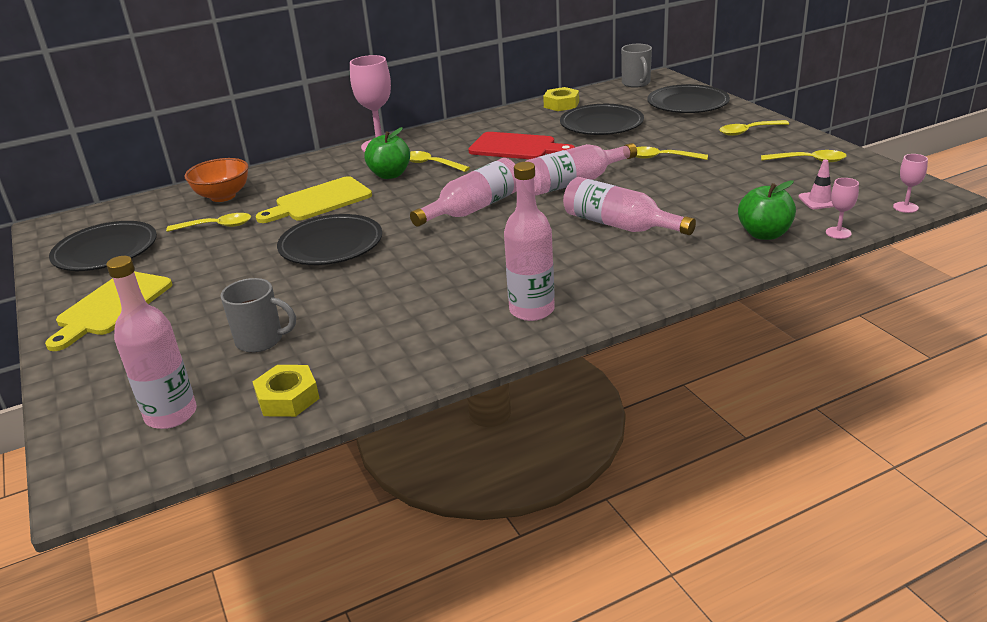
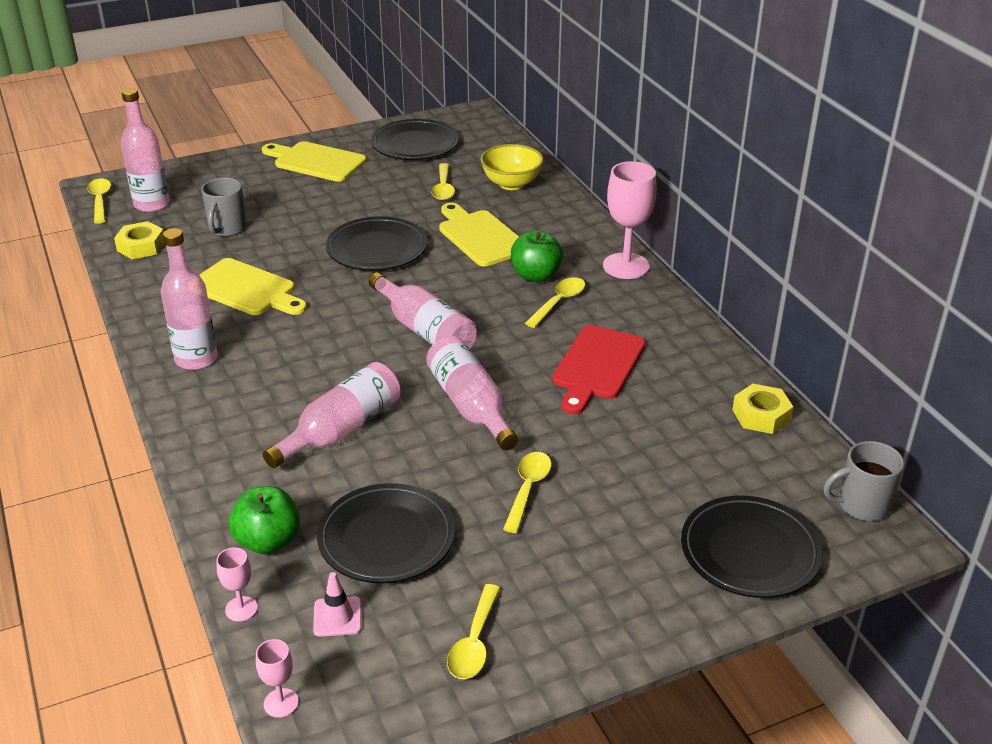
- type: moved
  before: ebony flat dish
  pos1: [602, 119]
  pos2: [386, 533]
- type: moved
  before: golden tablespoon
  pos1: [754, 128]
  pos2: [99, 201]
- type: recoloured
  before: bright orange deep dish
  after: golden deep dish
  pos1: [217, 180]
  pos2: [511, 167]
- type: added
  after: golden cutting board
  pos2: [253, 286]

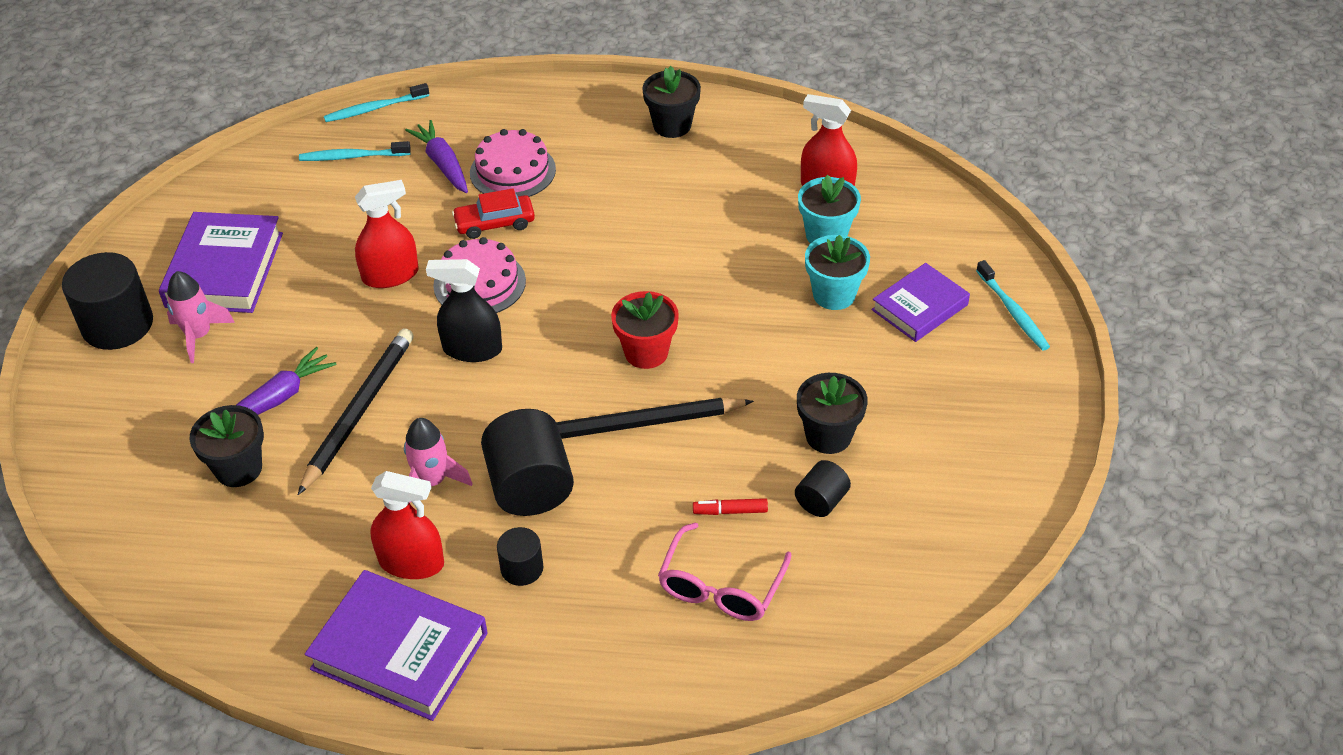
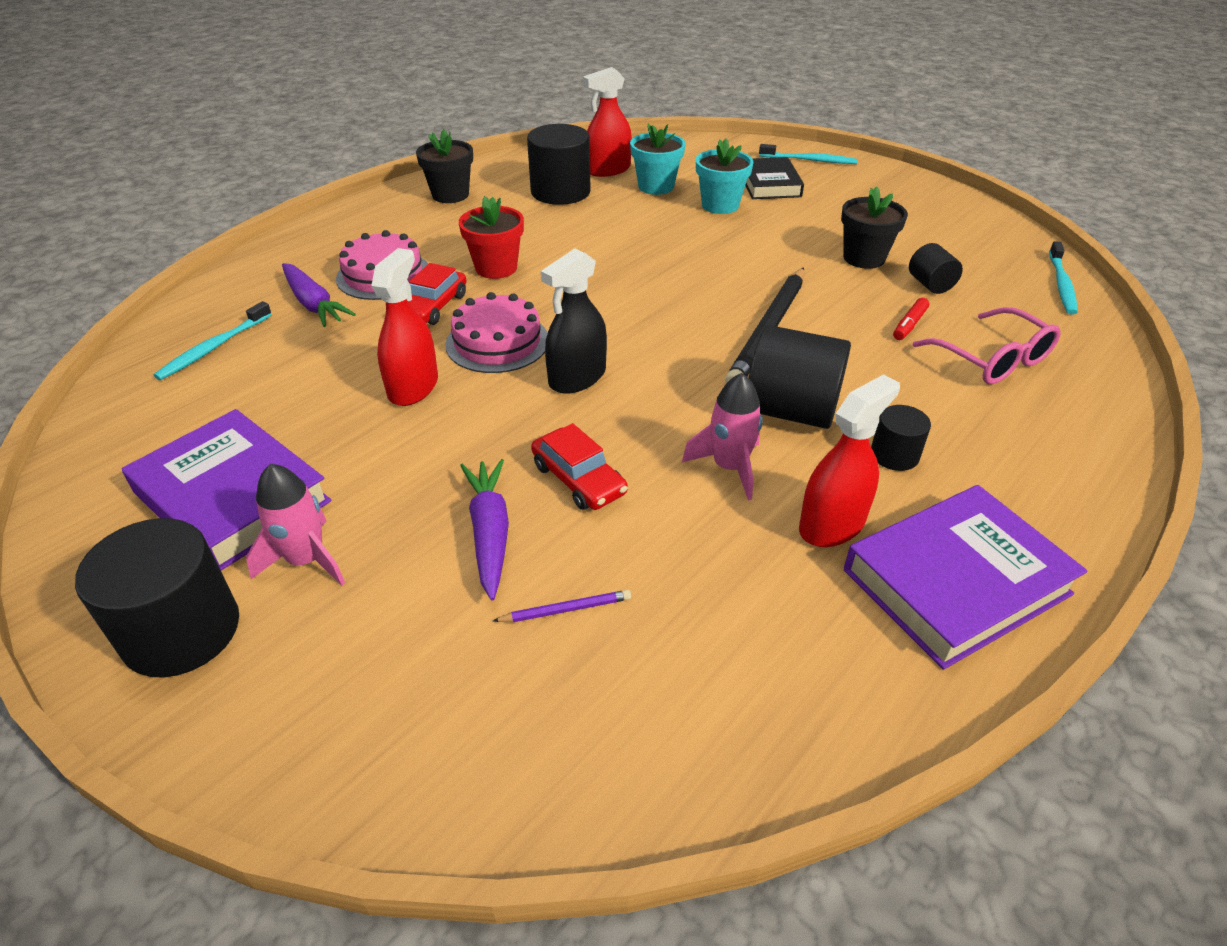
- type: moved
  before: turquoise dental brush
  pos1: [376, 102]
  pos2: [1063, 278]
- type: turned
  before: purple carrot
  pos1: [436, 156]
  pos2: [319, 295]
  turn: -135
- type: recoloured
  before: purple book
  after: ebony book
  pos1: [921, 302]
  pos2: [774, 178]
- type: moved
  before: crimson flower pot
  pos1: [645, 330]
  pos2: [491, 237]
- type: replaced
  before: ebony pencil
  after: crimson toy car
  pos1: [356, 411]
  pos2: [579, 466]
- type: replaced
  before: ebony flower pot
  after: purple pencil
  pos1: [226, 446]
  pos2: [562, 606]
- type: added
  after: ebony solid cylinder
  pos2: [559, 164]

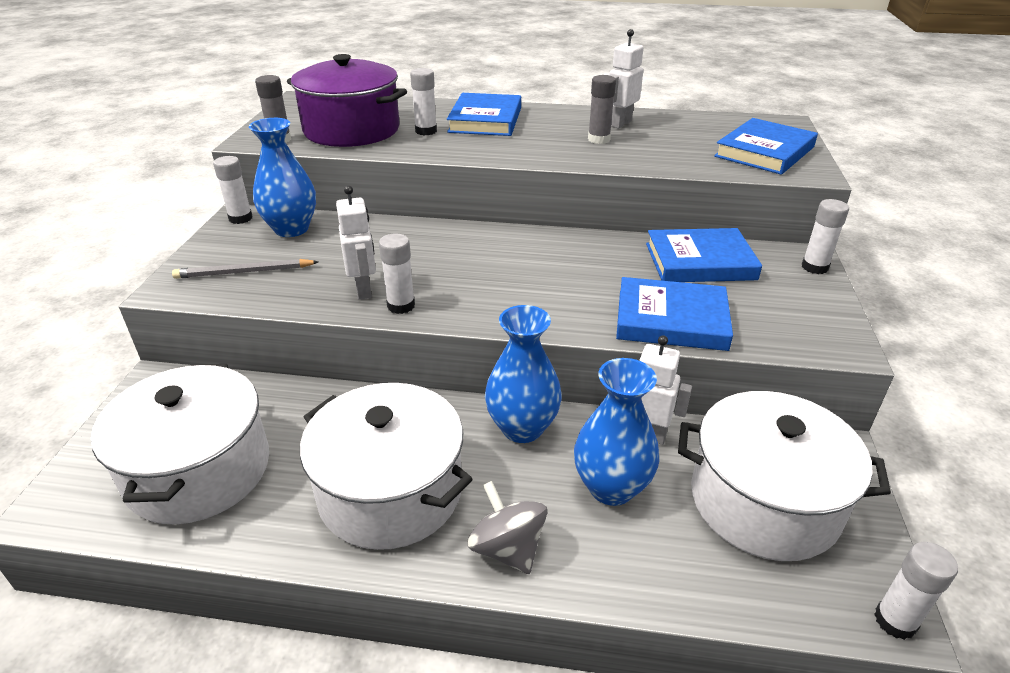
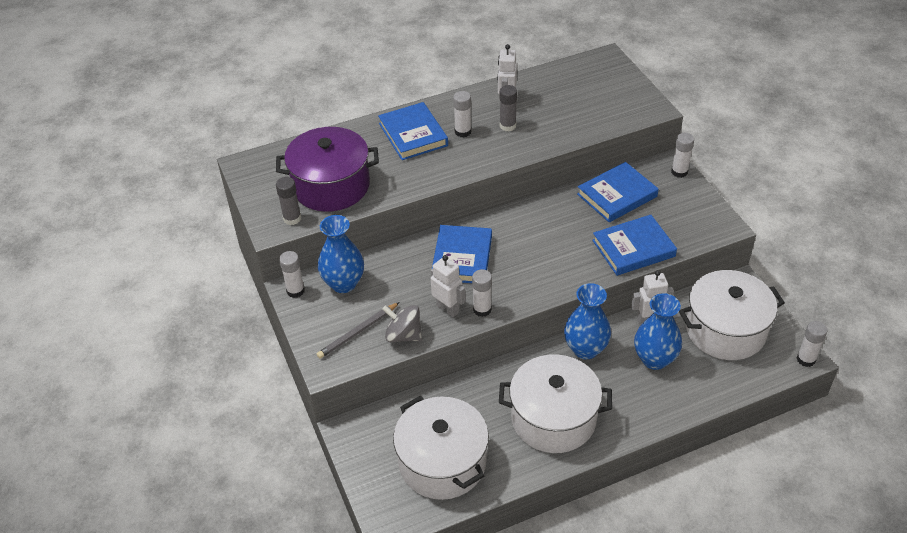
- type: moved
  before: snow-white stick of glue
  pos1: [423, 101]
  pos2: [462, 114]
- type: moved
  before: blue book
  pos1: [766, 146]
  pos2: [462, 254]
- type: moved
  before: ash-grey spinning top
  pos1: [507, 527]
  pos2: [402, 323]

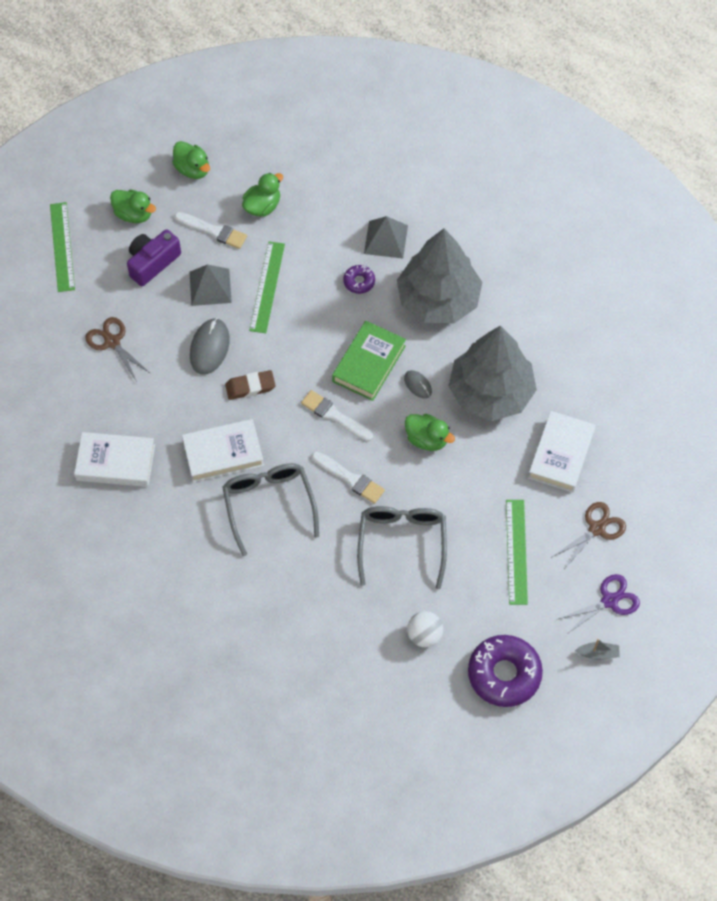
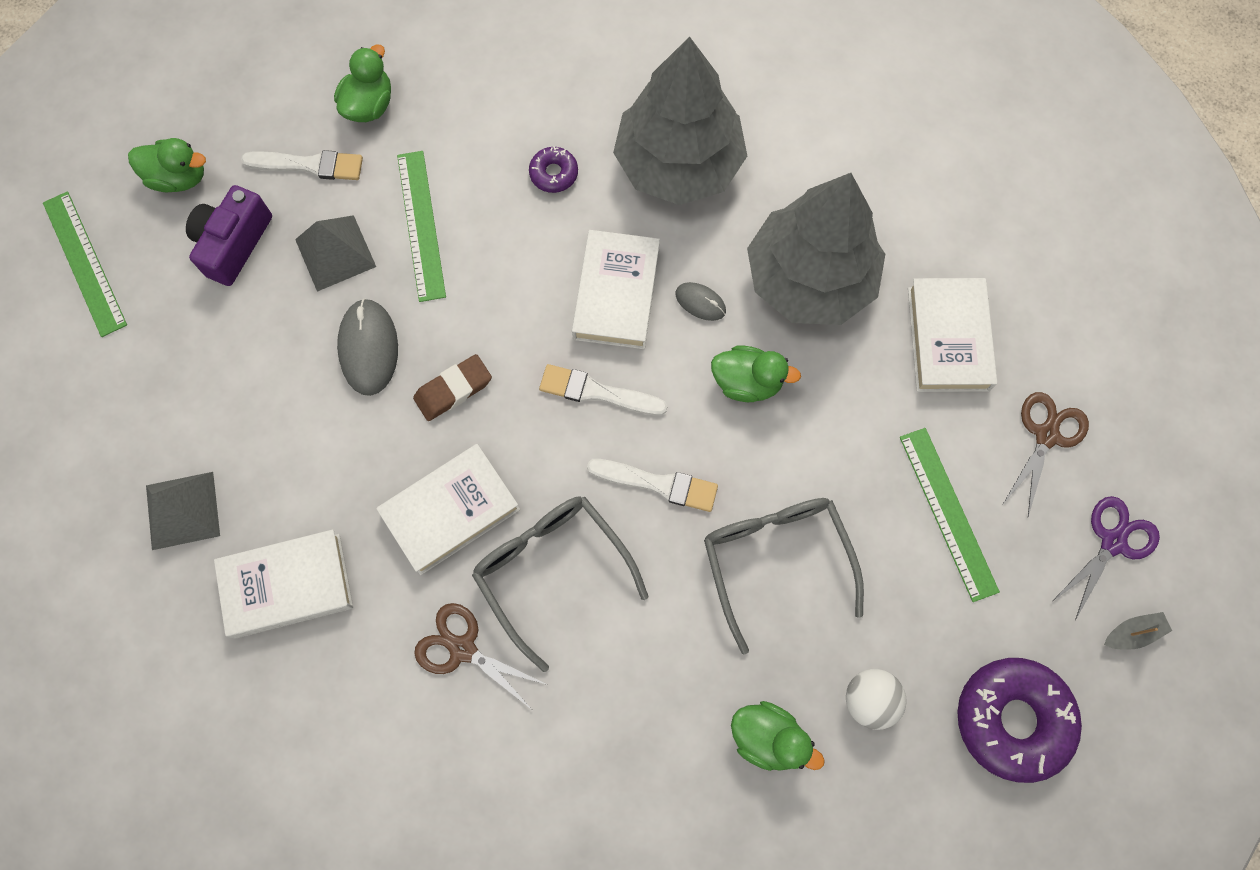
- type: moved
  before: green rubber duck
  pos1: [191, 160]
  pos2: [778, 736]
- type: moved
  before: ash-grey solid pyramid
  pos1: [386, 237]
  pos2: [183, 511]
- type: moved
  before: brown pair of scissors
  pos1: [118, 349]
  pos2: [481, 656]
- type: recoloured
  before: green book
  after: snow-white book
  pos1: [369, 361]
  pos2: [616, 289]

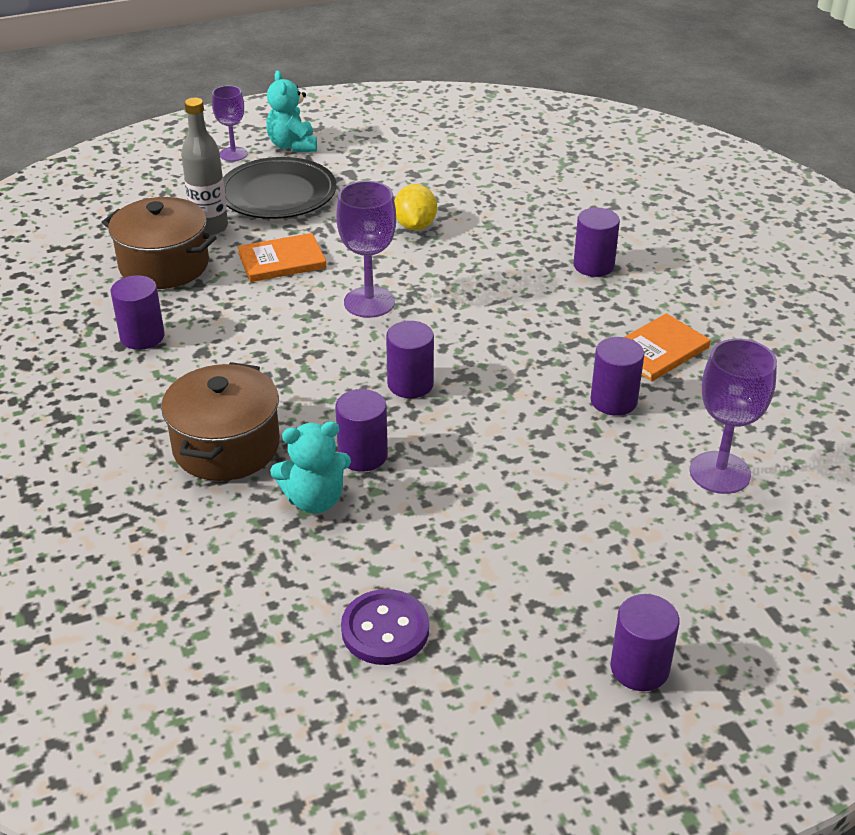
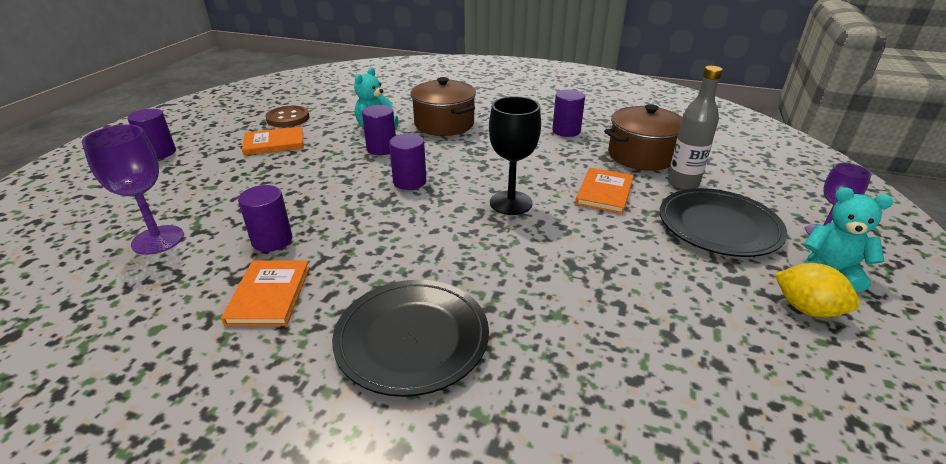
- type: recoloured
  before: purple wine glass
  after: ebony wine glass
  pos1: [366, 249]
  pos2: [515, 155]
- type: moved
  before: golden lemon
  pos1: [415, 207]
  pos2: [817, 290]
- type: replaced
  before: purple solid cylinder
  after: ebony flat dish
  pos1: [596, 242]
  pos2: [410, 338]
- type: recoloured
  before: purple shirt button
  after: brown shirt button
  pos1: [385, 627]
  pos2: [287, 116]
- type: added
  after: bright orange book
  pos2: [273, 140]

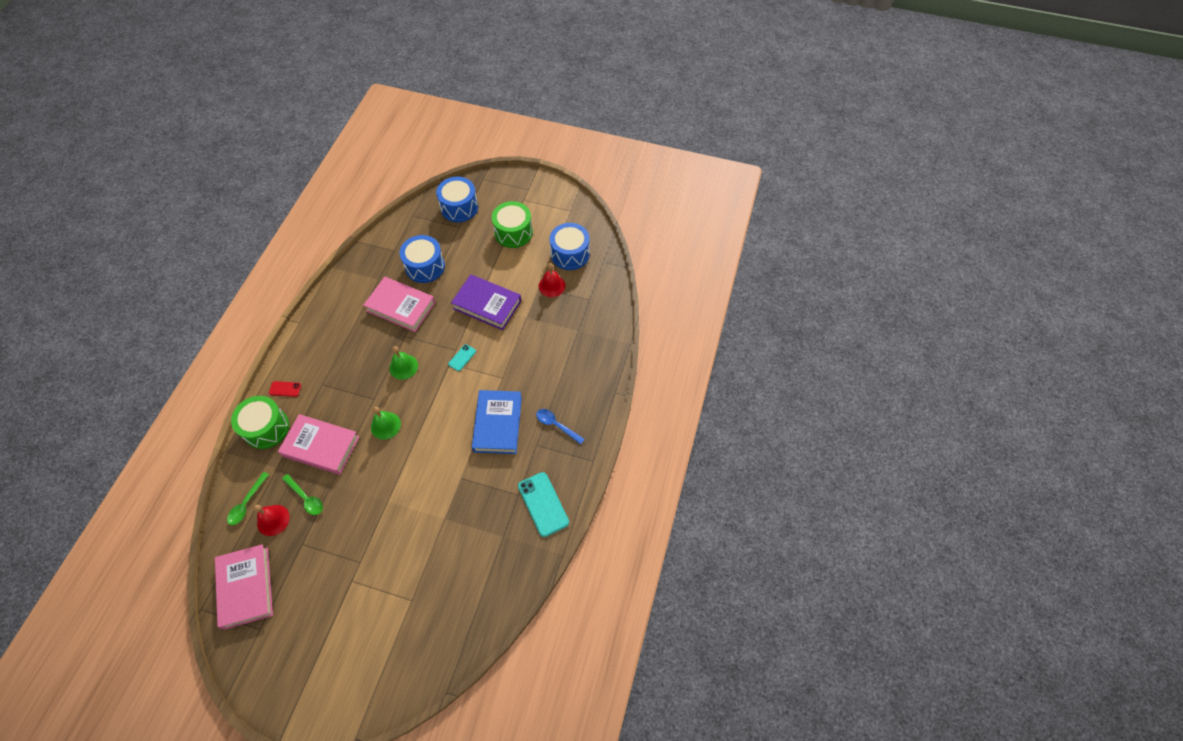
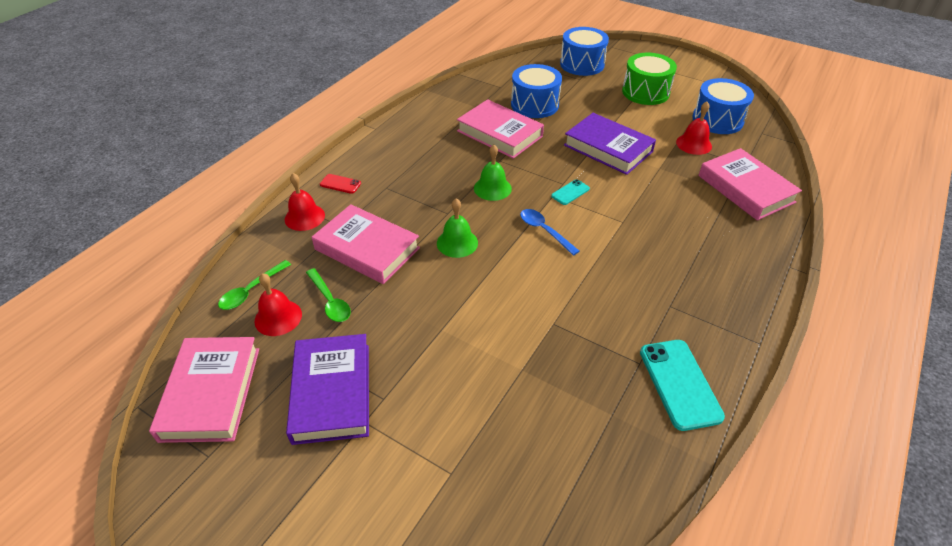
- type: removed
  before: blue book
  pos1: [497, 422]
- type: replaced
  before: green snare drum
  after: crimson school bell
  pos1: [260, 422]
  pos2: [305, 202]
- type: moved
  before: blue tablespoon
  pos1: [560, 426]
  pos2: [549, 232]
- type: added
  after: rose-pink book
  pos2: [750, 184]
- type: added
  after: purple book
  pos2: [327, 389]

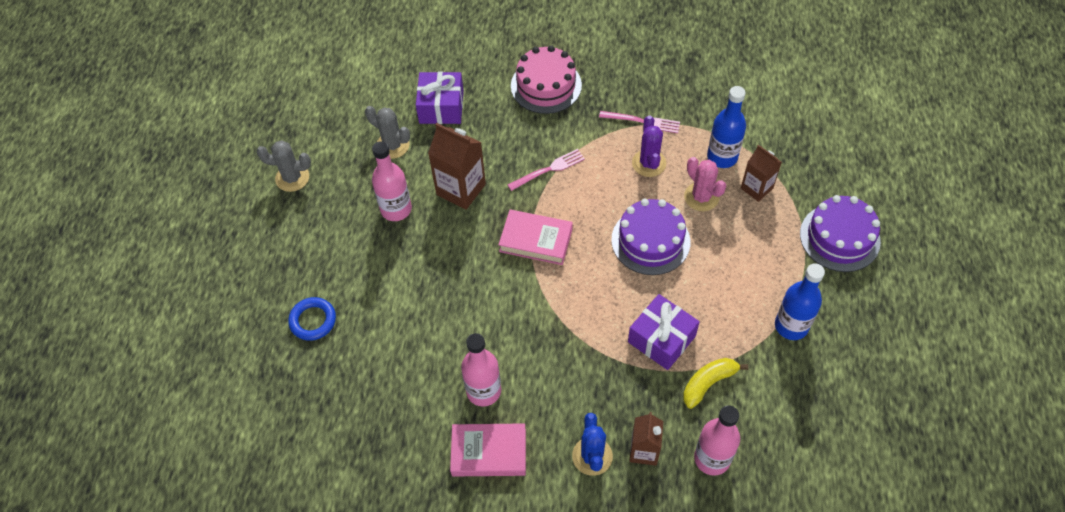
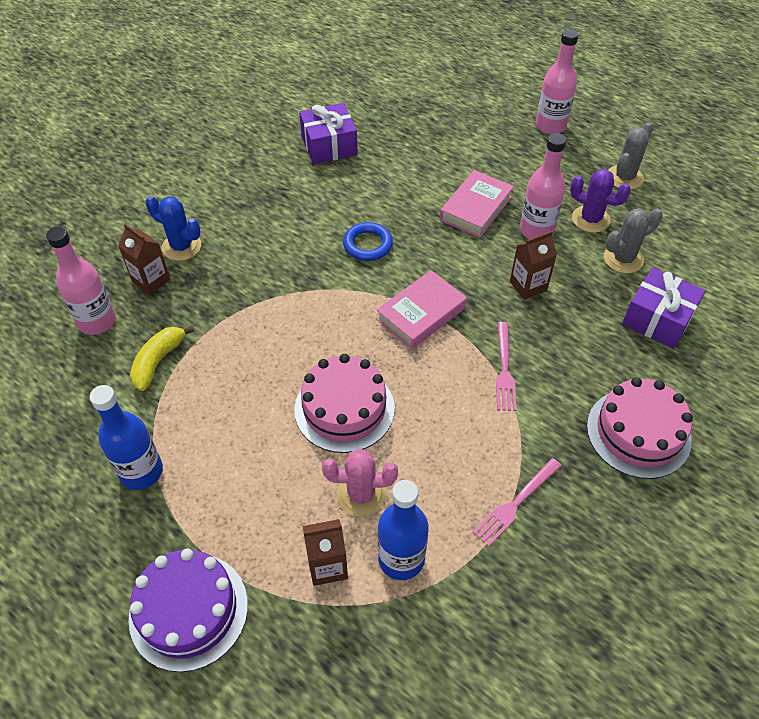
- type: moved
  before: purple cactus
  pos1: [649, 146]
  pos2: [600, 201]
- type: resized
  before: brown juice carton
  pos1: [457, 166]
  pos2: [533, 265]
  scale: 0.64
- type: recoloured
  before: purple cake
  after: rose-pink cake
  pos1: [650, 237]
  pos2: [344, 403]
- type: moved
  before: purple wrapped gift
  pos1: [664, 332]
  pos2: [328, 133]
- type: moved
  before: blue torus
  pos1: [312, 319]
  pos2: [368, 241]
- type: moved
  before: rose-pink flask
  pos1: [481, 370]
  pos2: [557, 81]
- type: turned
  before: golden toy banana
  pos1: [715, 383]
  pos2: [162, 358]
  turn: -150
- type: moved
  before: rose-pink book
  pos1: [488, 449]
  pos2: [477, 204]

